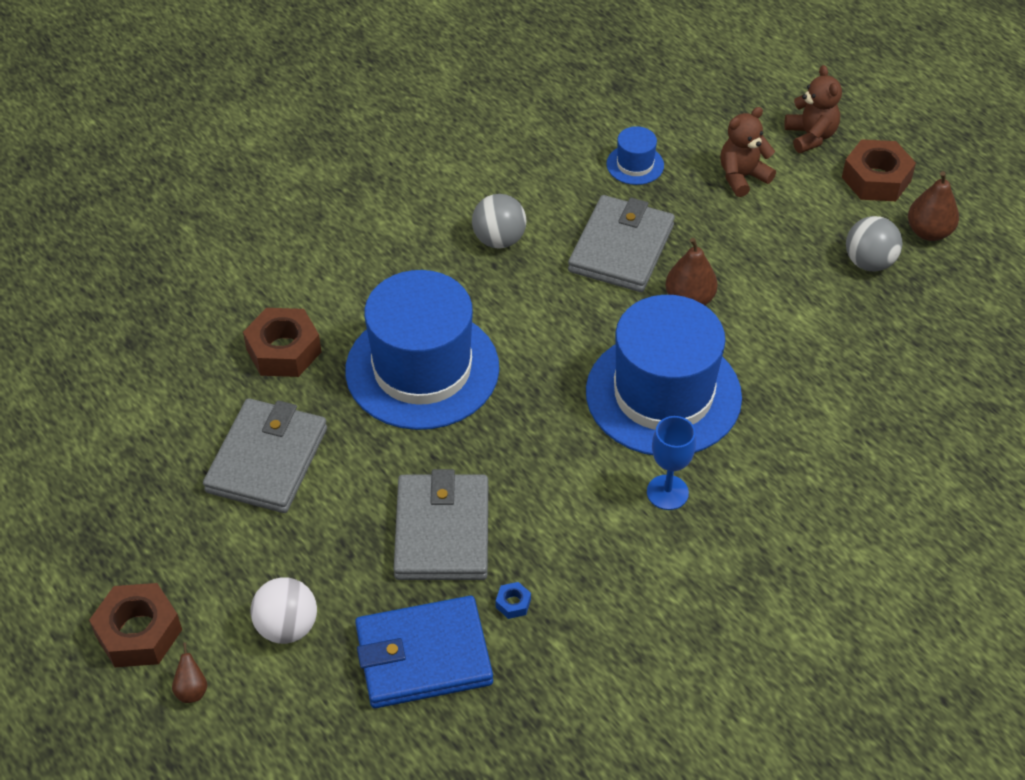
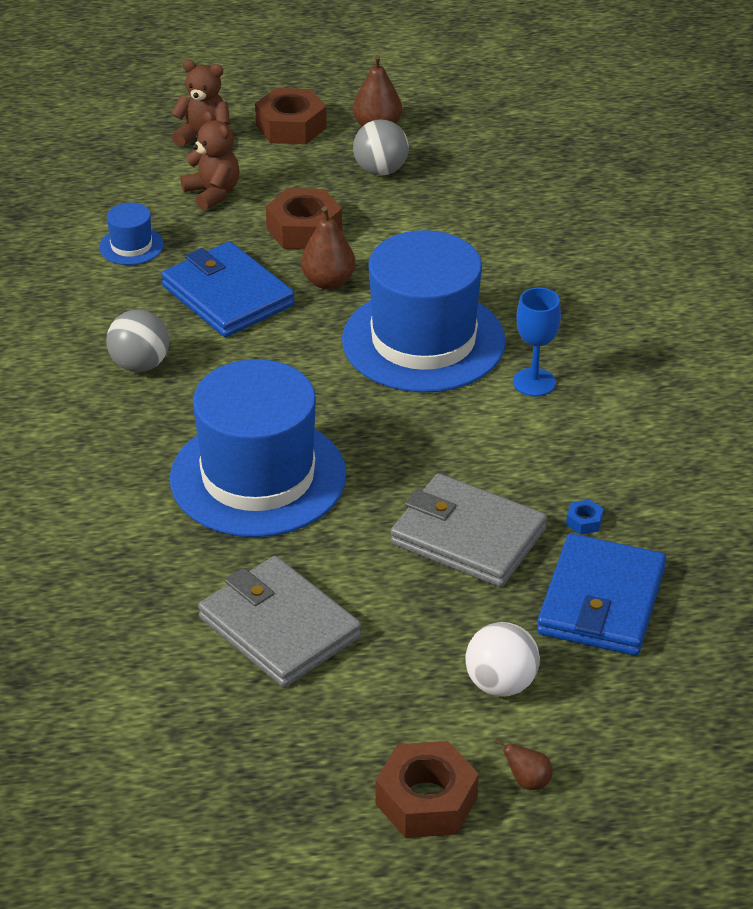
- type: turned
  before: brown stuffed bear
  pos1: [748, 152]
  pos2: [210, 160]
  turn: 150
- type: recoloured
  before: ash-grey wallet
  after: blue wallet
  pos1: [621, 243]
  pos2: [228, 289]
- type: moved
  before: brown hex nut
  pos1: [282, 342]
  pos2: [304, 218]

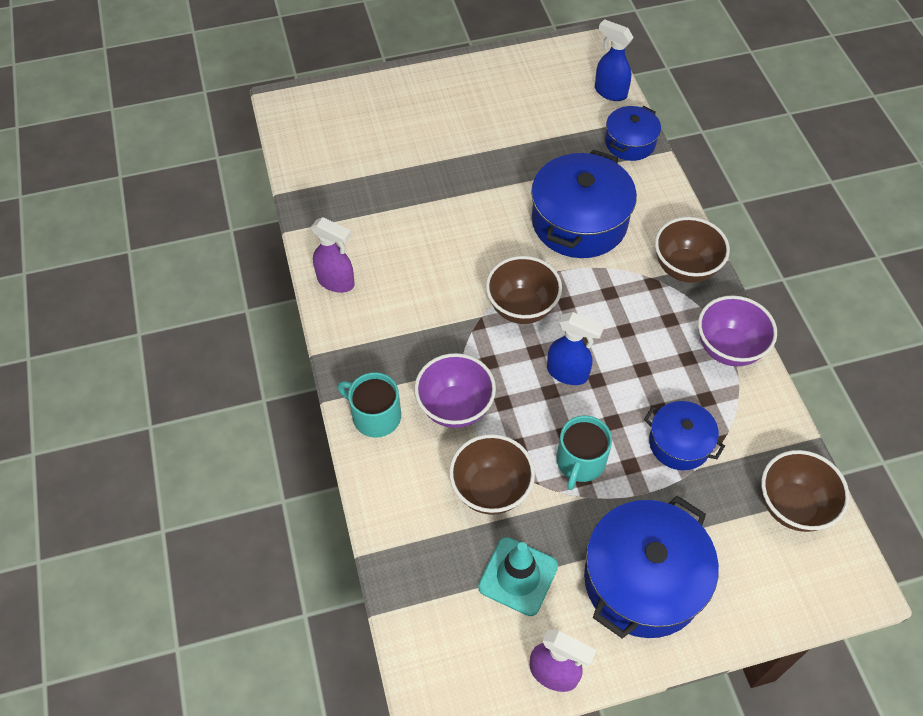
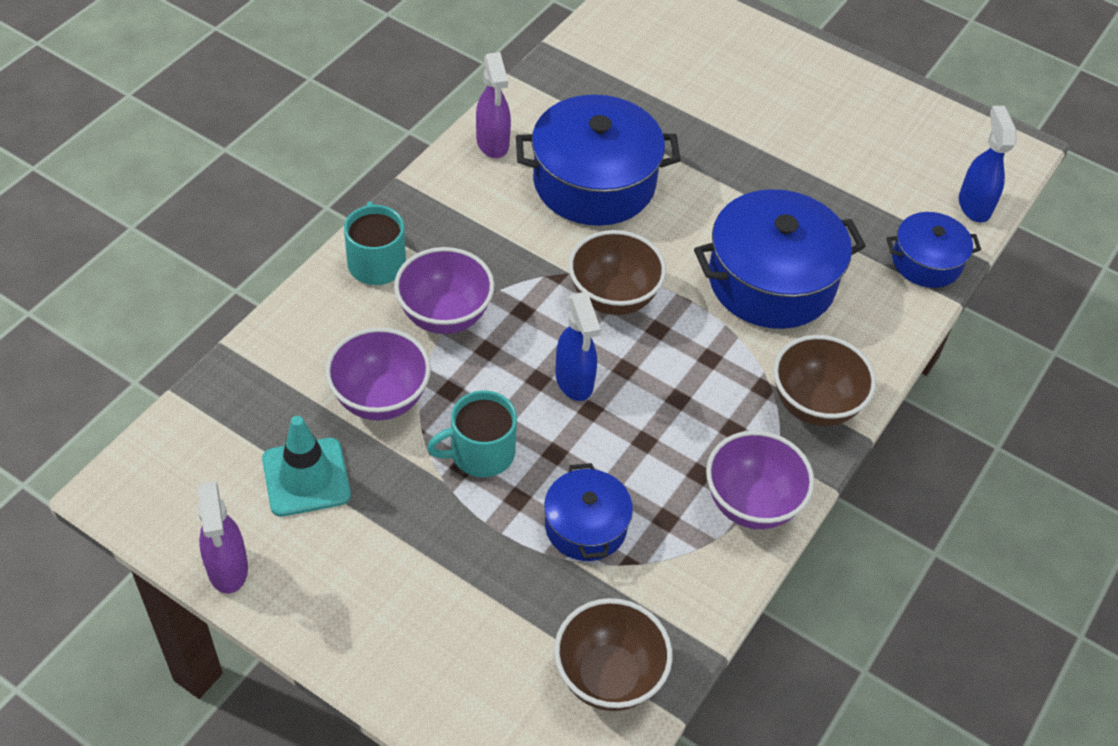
- type: recoloured
  before: brown deep dish
  after: purple deep dish
  pos1: [492, 474]
  pos2: [378, 373]
- type: moved
  before: blue pot
  pos1: [651, 567]
  pos2: [598, 160]

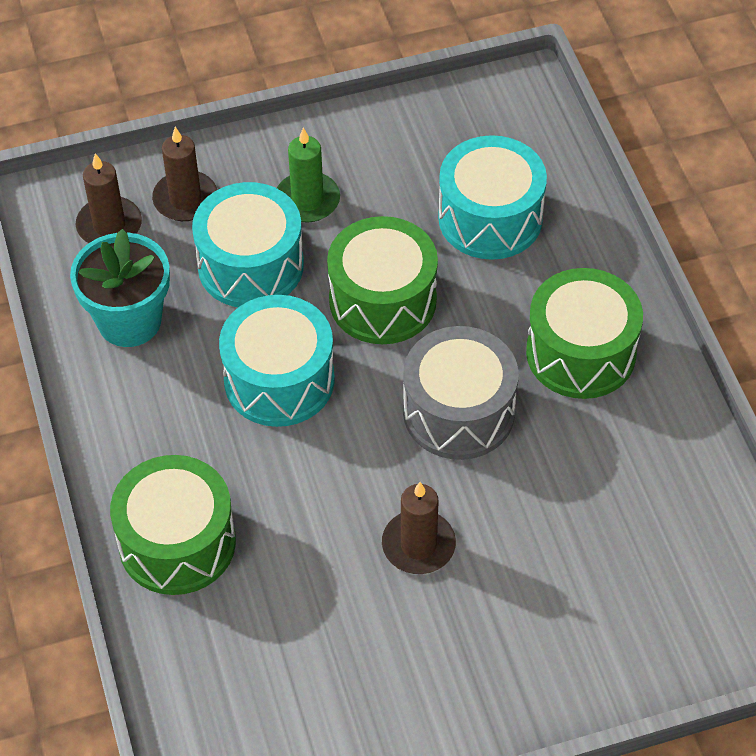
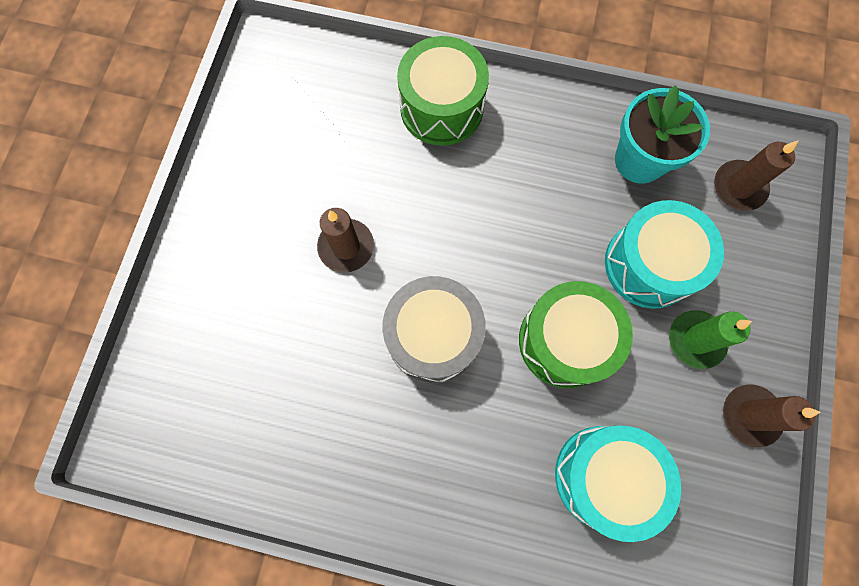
- type: moved
  before: brown candle
  pos1: [184, 174]
  pos2: [771, 415]
- type: removed
  before: green snare drum
  pos1: [584, 333]
- type: removed
  before: turquoise snare drum
  pos1: [277, 361]

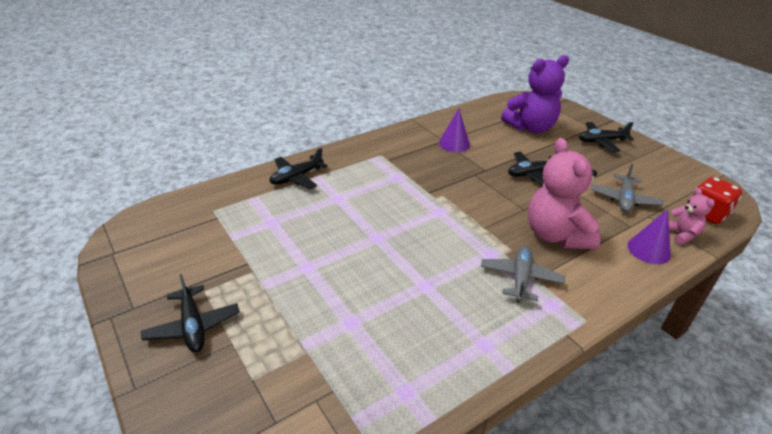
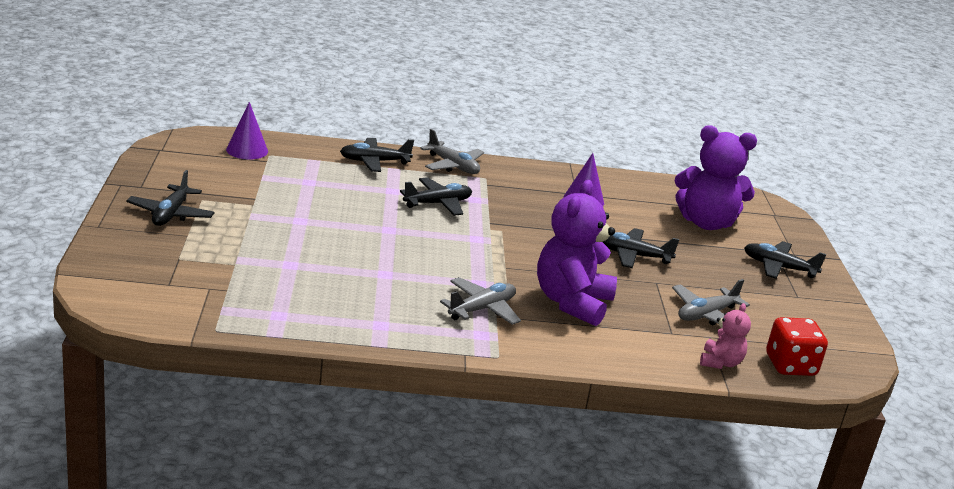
- type: recoloured
  before: rose-pink stuffed bear
  after: purple stuffed bear
  pos1: [564, 193]
  pos2: [577, 253]
- type: moved
  before: purple solid cone
  pos1: [649, 236]
  pos2: [247, 130]
- type: added
  after: ash-grey toy plane
  pos2: [452, 151]
- type: added
  after: ebony toy plane
  pos2: [436, 196]

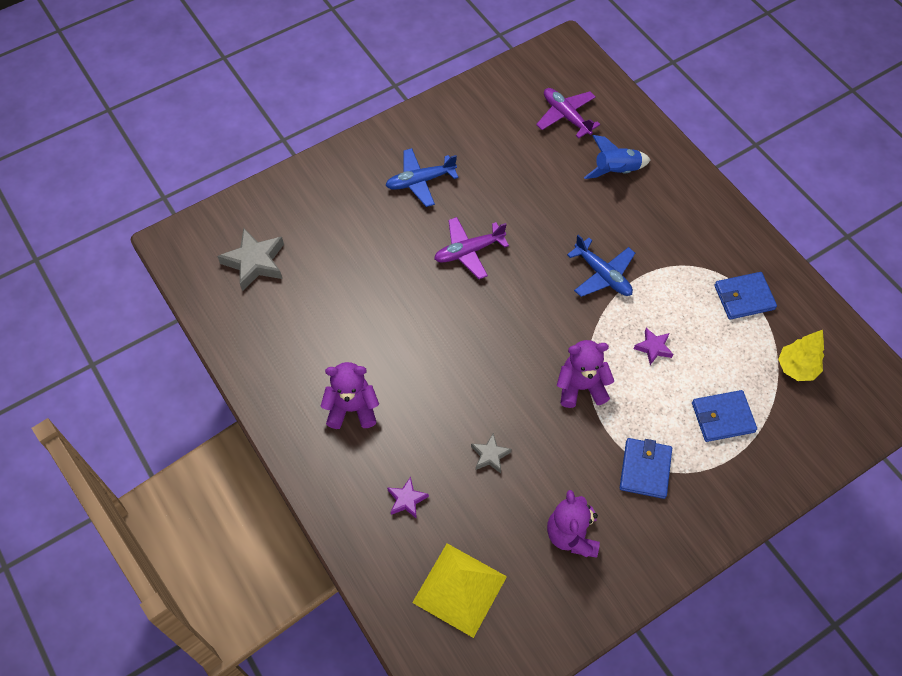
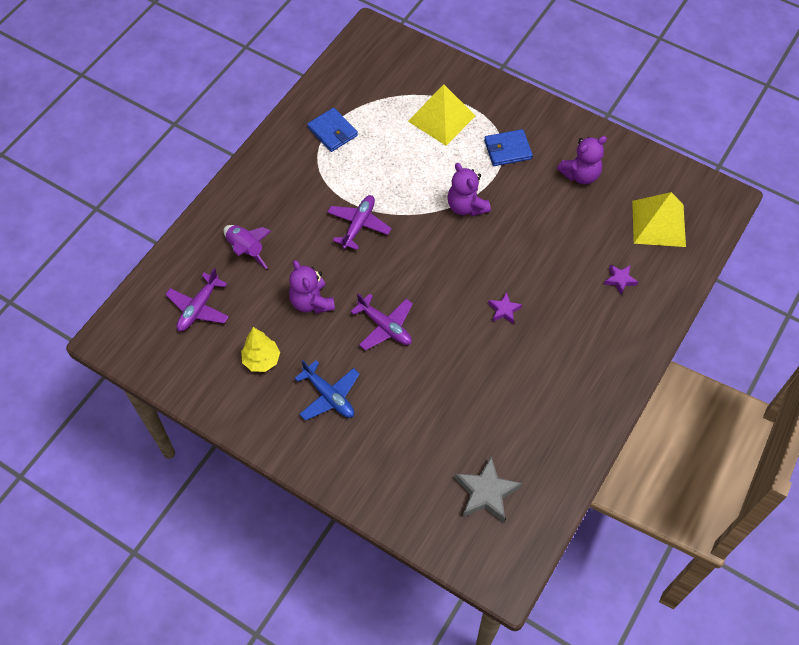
- type: recoloured
  before: blue toy rocket
  after: purple toy rocket
  pos1: [617, 157]
  pos2: [247, 247]
- type: recoloured
  before: blue toy plane
  after: purple toy plane
  pos1: [601, 266]
  pos2: [359, 222]
- type: moved
  before: purple five-pointed star
  pos1: [653, 346]
  pos2: [505, 308]
- type: moved
  before: golden toy tree
  pos1: [801, 355]
  pos2: [260, 349]
- type: moved
  before: purple stuffed bear
  pos1: [349, 395]
  pos2: [312, 286]
- type: replaced
  before: blue wallet
  after: golden solid pyramid
  pos1: [724, 416]
  pos2: [441, 115]
- type: removed
  before: ash-grey five-pointed star
  pos1: [491, 453]

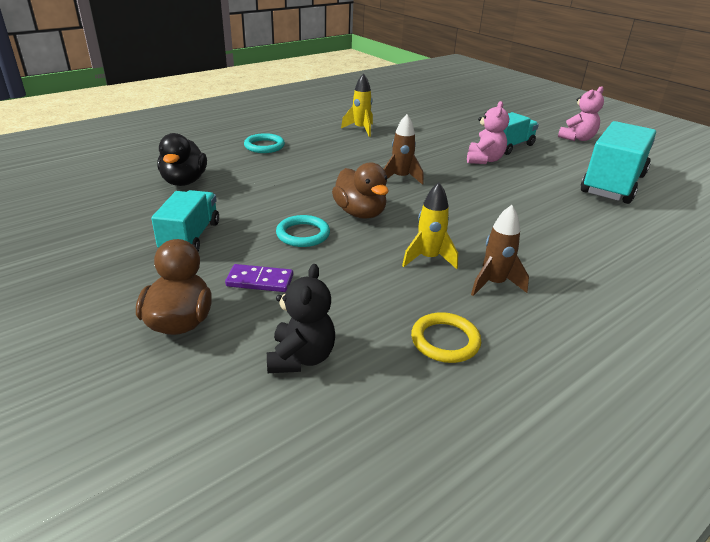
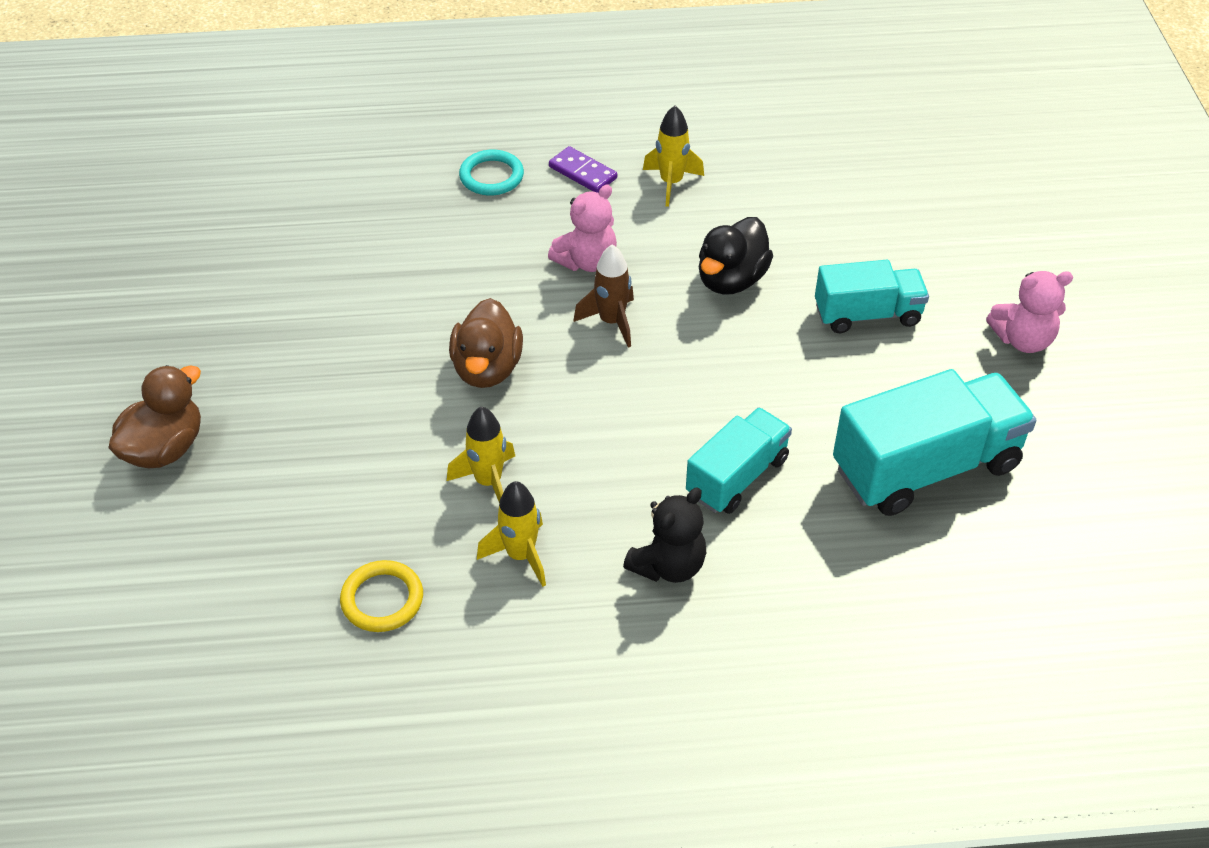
- type: moved
  before: rose-pink stuffed bear
  pos1: [488, 132]
  pos2: [582, 228]
- type: moved
  before: ebony rubber duck
  pos1: [182, 159]
  pos2: [736, 256]
- type: moved
  before: turquoise truck
  pos1: [185, 220]
  pos2: [739, 460]
- type: recoloured
  before: brown toy rocket
  after: golden toy rocket
  pos1: [500, 250]
  pos2: [511, 534]
- type: removed
  before: turquoise torus
  pos1: [303, 231]
- type: moved
  before: purple domino piece
  pos1: [259, 278]
  pos2: [583, 169]
- type: moved
  before: ebony stuffed bear
  pos1: [301, 318]
  pos2: [664, 535]

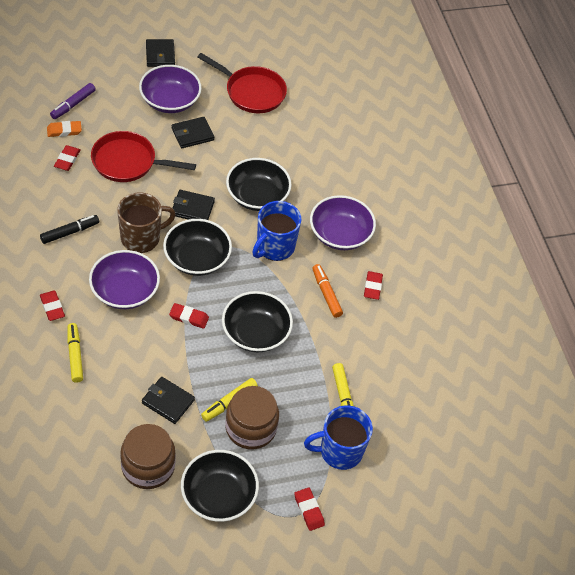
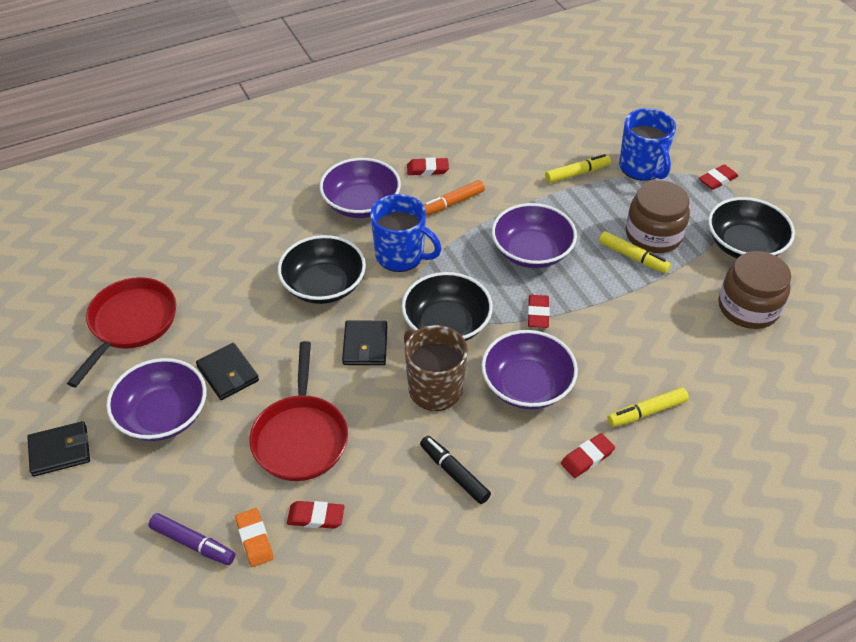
- type: recoloured
  before: ebony deep dish
  after: purple deep dish
  pos1: [257, 321]
  pos2: [534, 235]
- type: removed
  before: ebony wallet
  pos1: [168, 400]

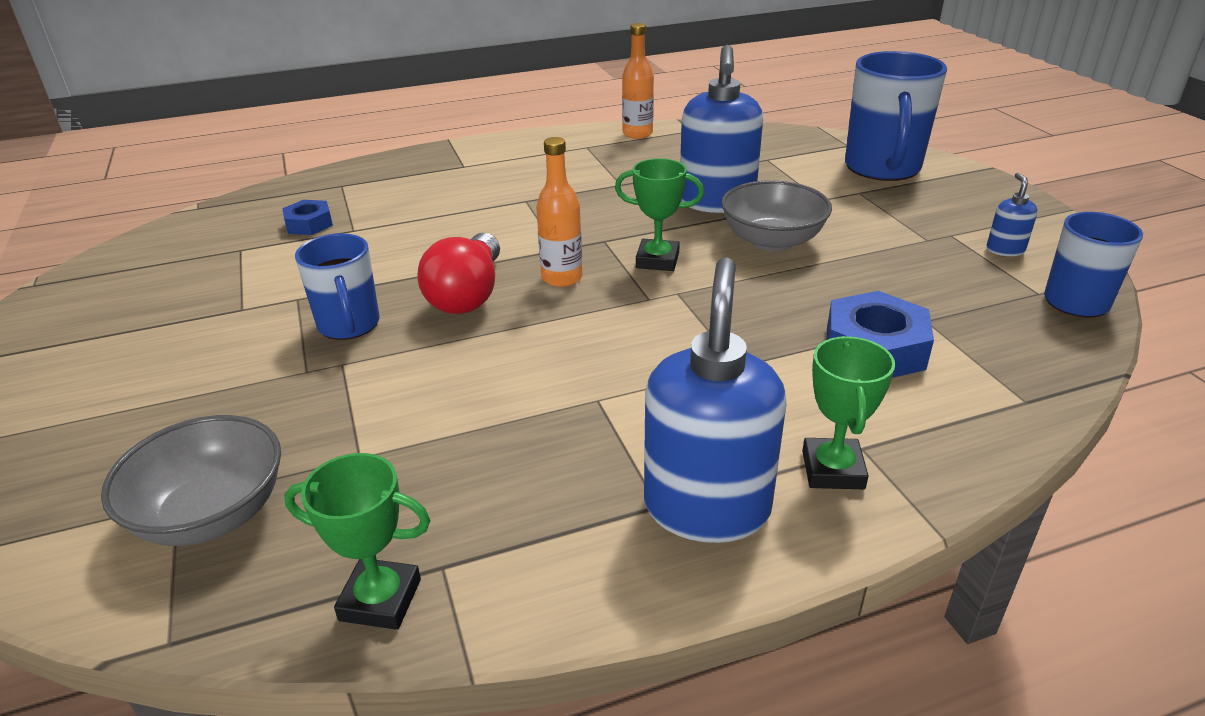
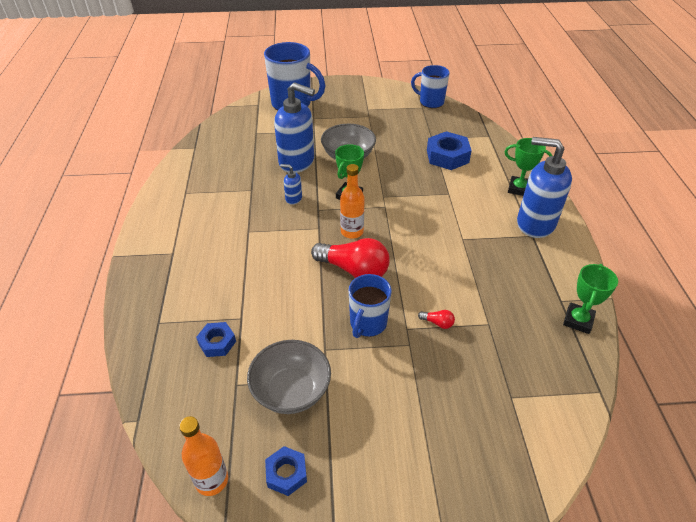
- type: moved
  before: bright orange flask
  pos1: [638, 81]
  pos2: [203, 456]
- type: moved
  before: blue soap pump
  pos1: [1012, 214]
  pos2: [291, 184]
- type: turned
  before: blue tea mug
  pos1: [337, 286]
  pos2: [370, 306]
  turn: 120
- type: moved
  before: ash-grey deep dish
  pos1: [191, 480]
  pos2: [289, 377]
- type: added
  after: crimson lightbulb
  pos2: [436, 319]
- type: added
  after: blue hex nut
  pos2: [286, 471]

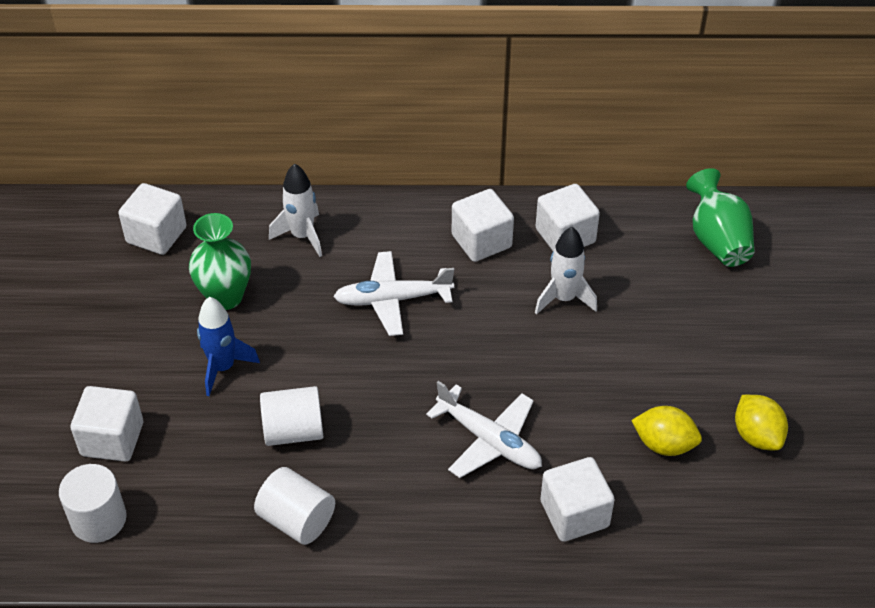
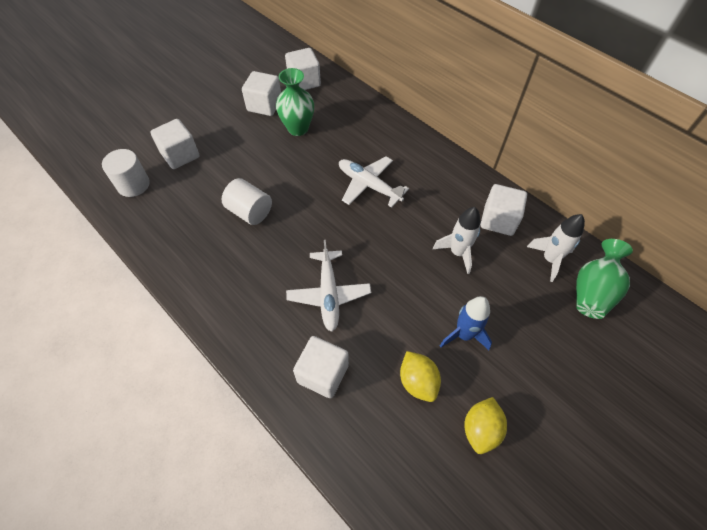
- type: moved
  before: snow-white toy rocket
  pos1: [295, 210]
  pos2: [556, 248]
- type: moved
  before: snow-white block
  pos1: [483, 225]
  pos2: [261, 93]
- type: moved
  before: blue toy rocket
  pos1: [228, 346]
  pos2: [466, 323]
- type: removed
  before: snow-white solid cylinder
  pos1: [294, 506]

